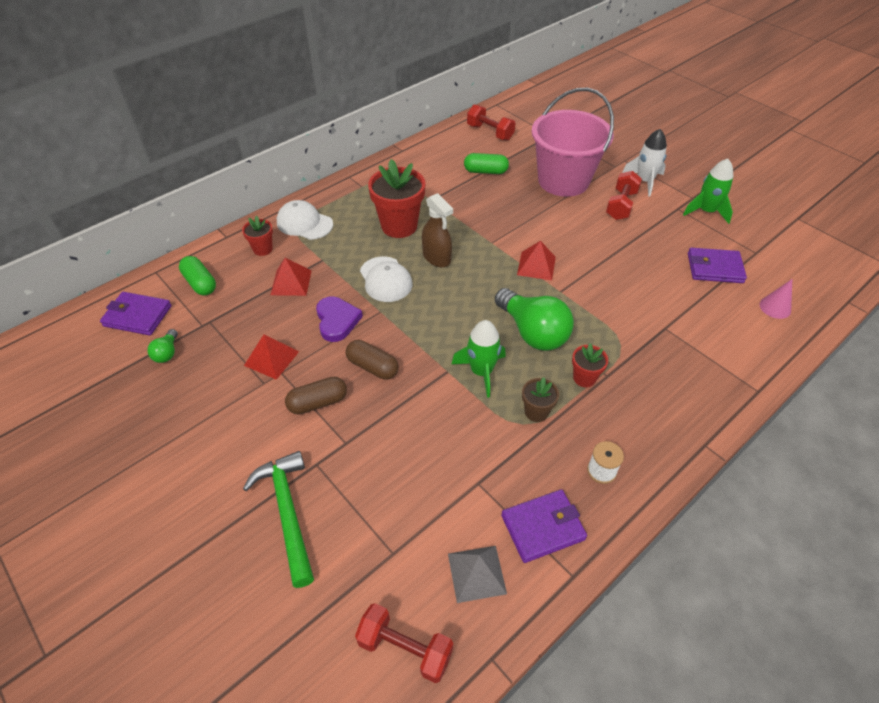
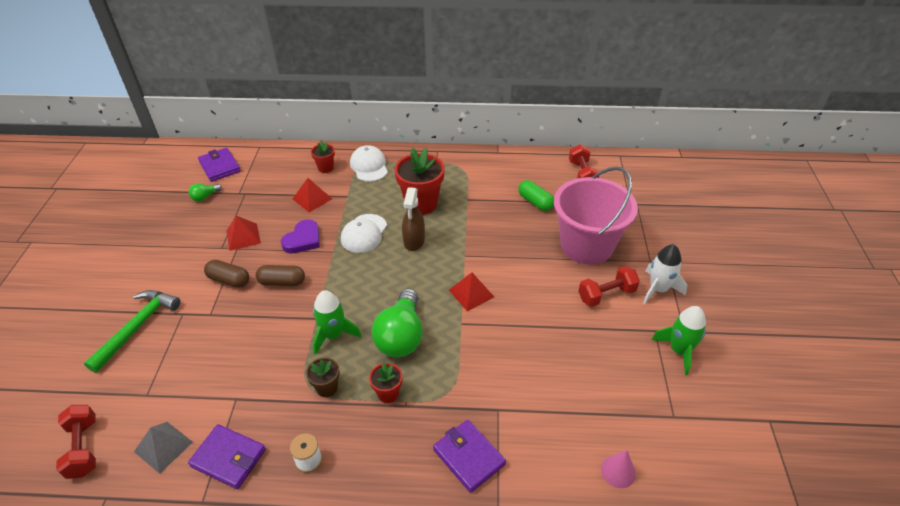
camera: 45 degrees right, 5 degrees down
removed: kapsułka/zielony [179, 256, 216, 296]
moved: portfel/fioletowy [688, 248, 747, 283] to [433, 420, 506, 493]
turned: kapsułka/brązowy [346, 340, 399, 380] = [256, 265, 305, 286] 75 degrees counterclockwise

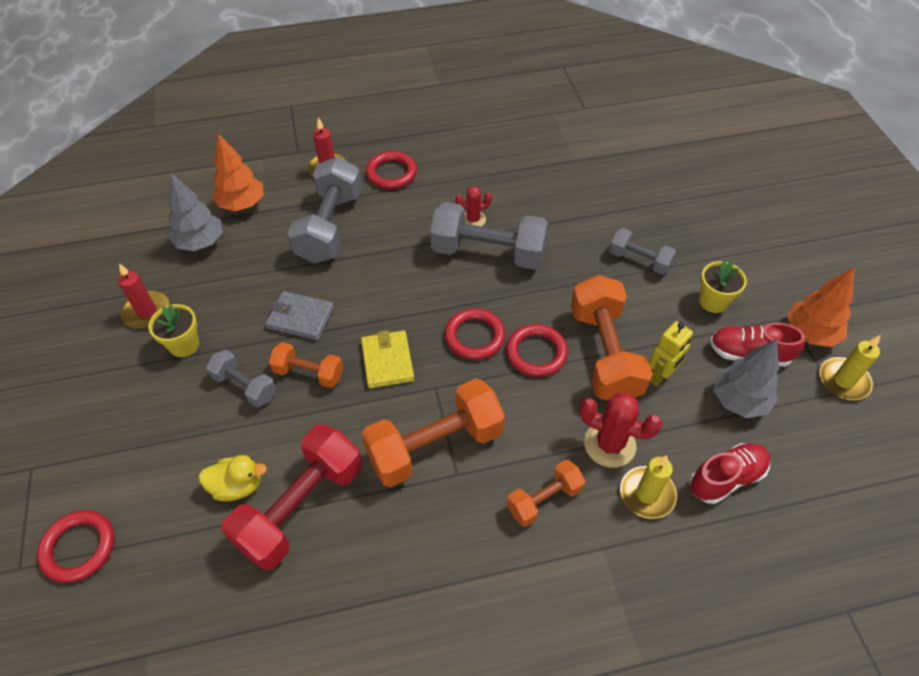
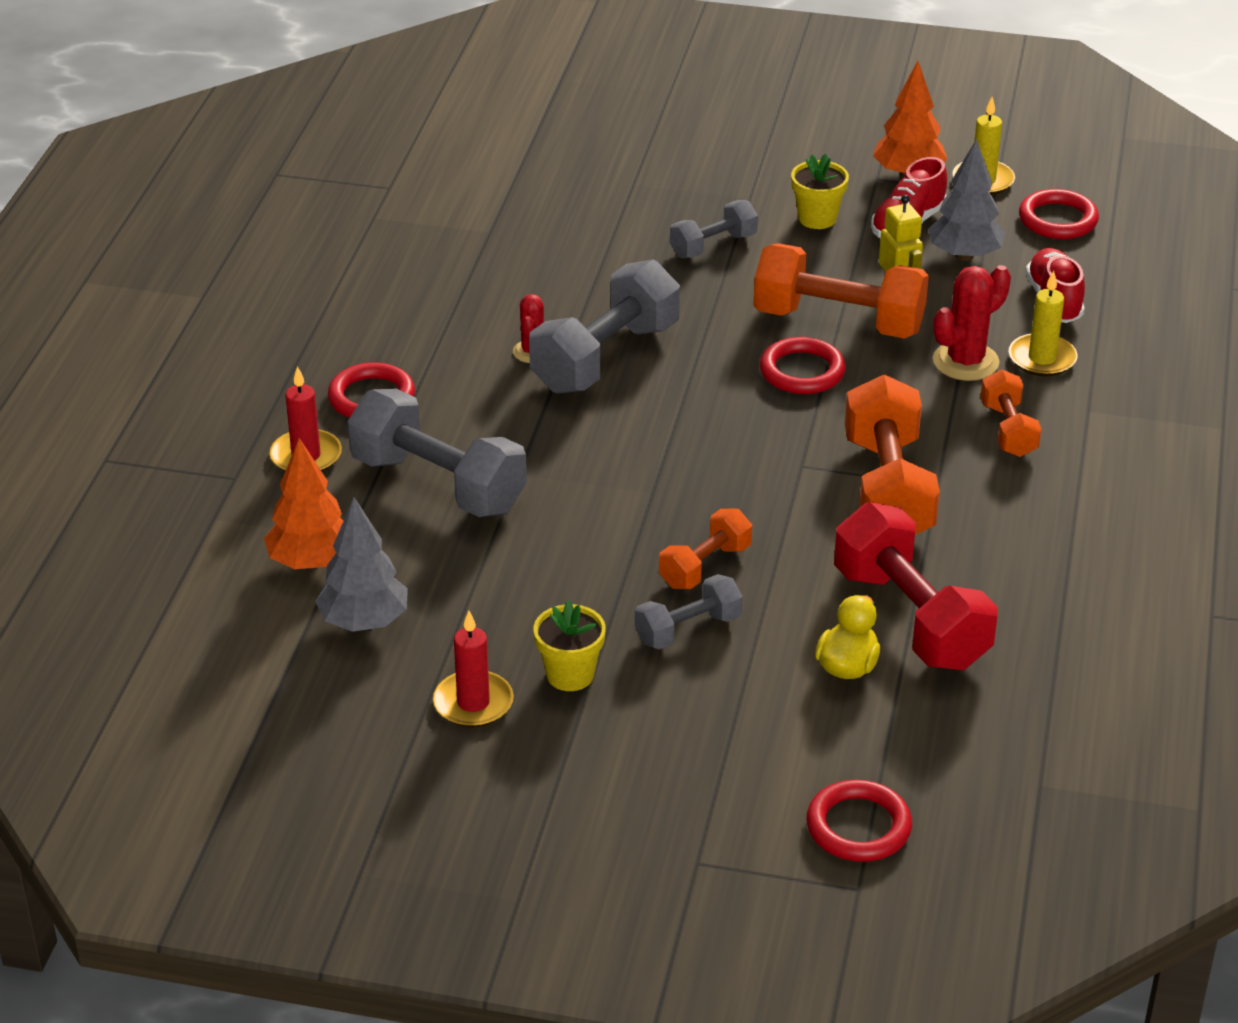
camera: 65 degrees left, 15 degrees down
removed: portfel/szary [265, 291, 334, 340]; portfel/żółty [361, 330, 414, 388]
moved: pierścień/czerwony [445, 308, 505, 360] to [1019, 189, 1099, 239]

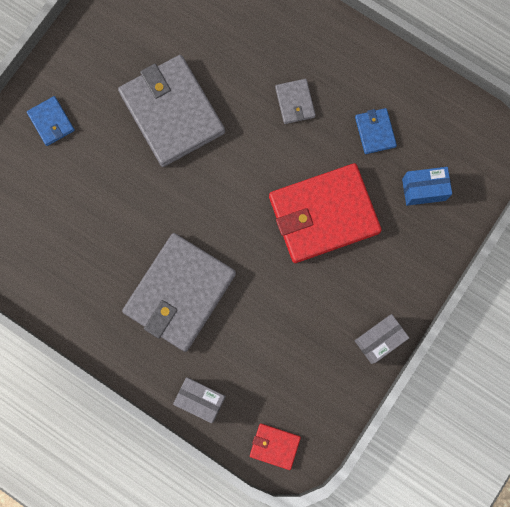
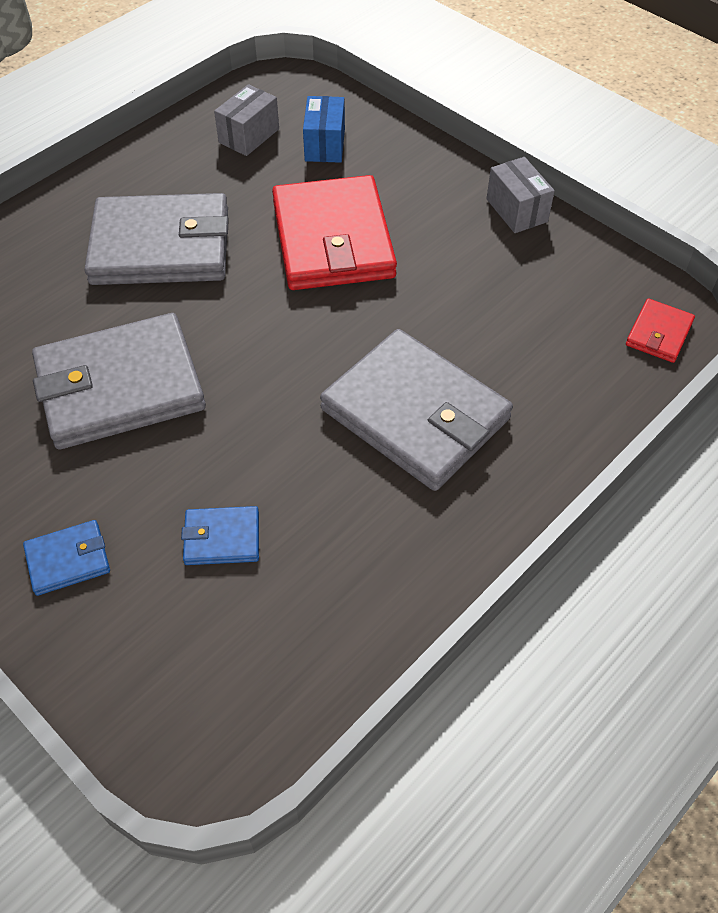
camera: 80 degrees left, 25 degrees down
moved: pudełko/szary [173, 377, 226, 423] to [214, 84, 279, 156]; portfel/niebieski [355, 108, 397, 154] to [181, 506, 259, 565]
resized: portfel/szary [275, 79, 316, 124] = [84, 193, 229, 285] x2.25

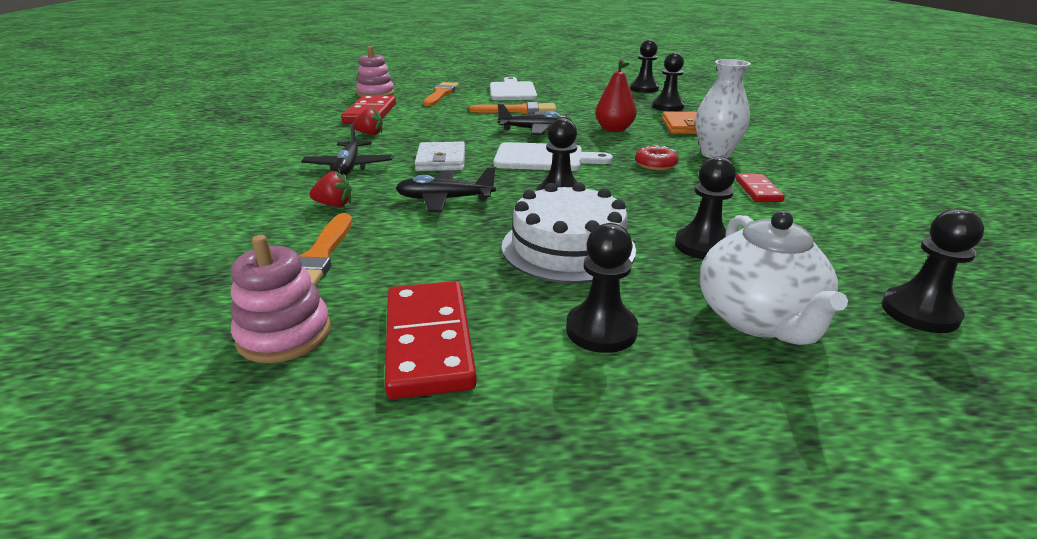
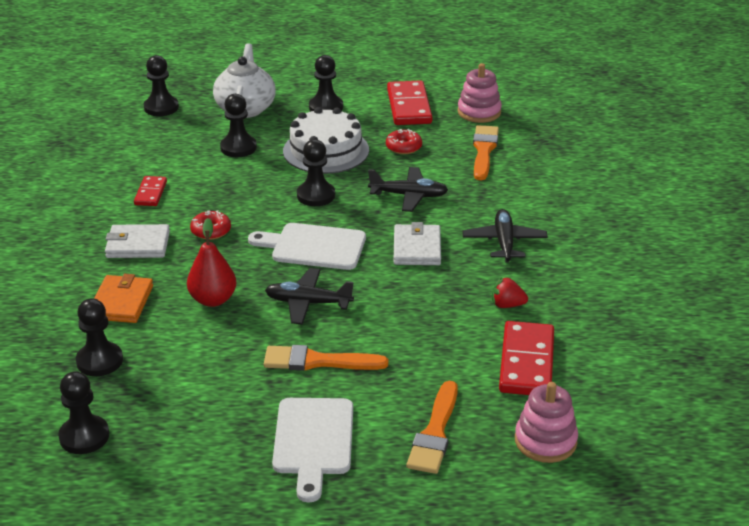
camera: 175 degrees left, 5 degrees up
removed: truskawka/czerwony [309, 171, 352, 207]
added: donut/czerwony [386, 129, 422, 154]
replaced: wazon/biały [695, 59, 751, 158] to portfel/biały [105, 224, 170, 258]

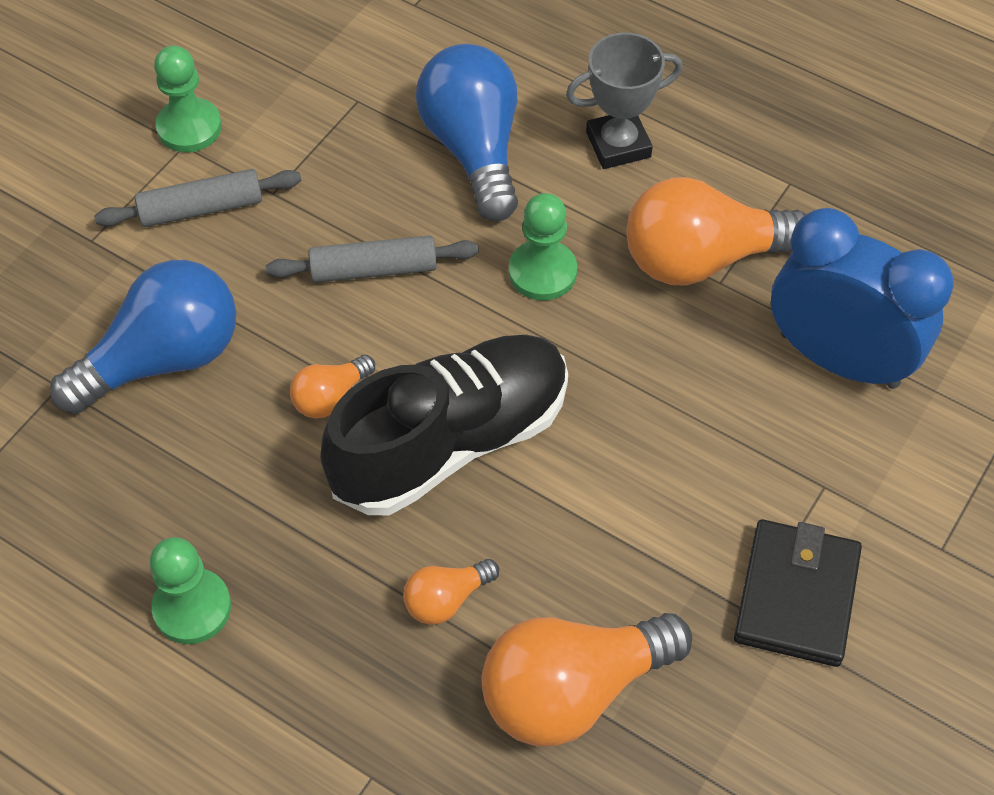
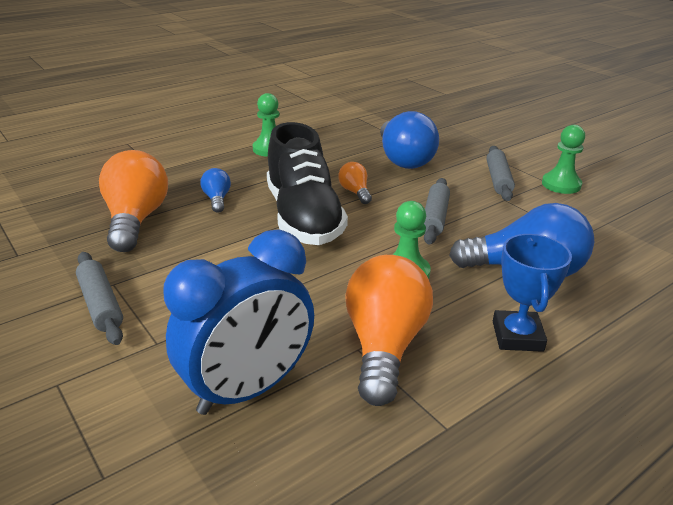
camera: 110 degrees right, 25 degrees down
replaced: portfel/czarny [734, 519, 862, 667] to wałek do ciasta/szary [76, 252, 123, 345]
recoloured: żarówka/pomarańczowy [403, 559, 499, 625] to żarówka/niebieski [201, 168, 231, 213]; puchar/szary [566, 32, 683, 169] to puchar/niebieski [493, 234, 572, 352]

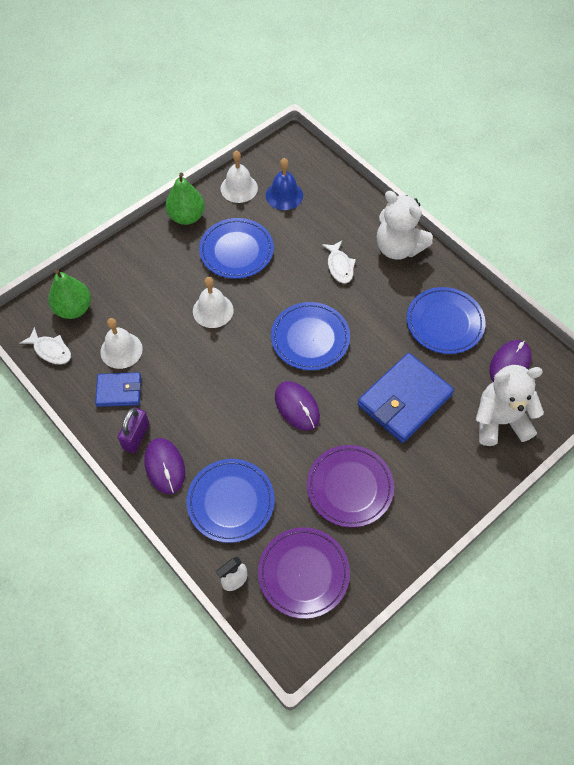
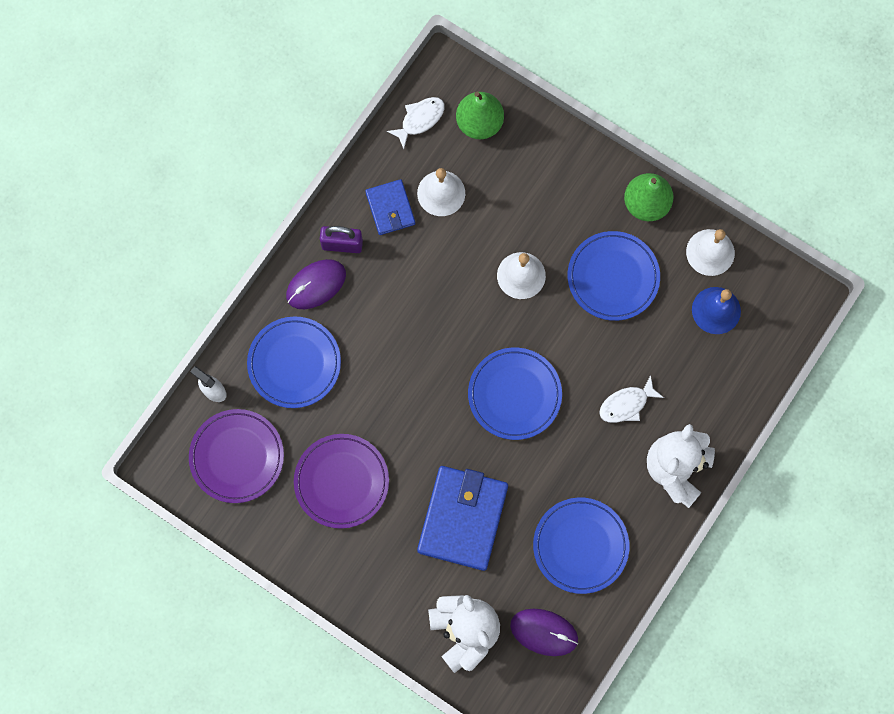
camera: 75 degrees right, 15 degrees up
removed: myszka/fioletowy [275, 381, 320, 431]
turned: ryba/biały [20, 327, 71, 364] = [387, 97, 445, 149] 150 degrees counterclockwise; portfel/niebieski [358, 353, 454, 443] = [417, 466, 508, 571] 75 degrees clockwise

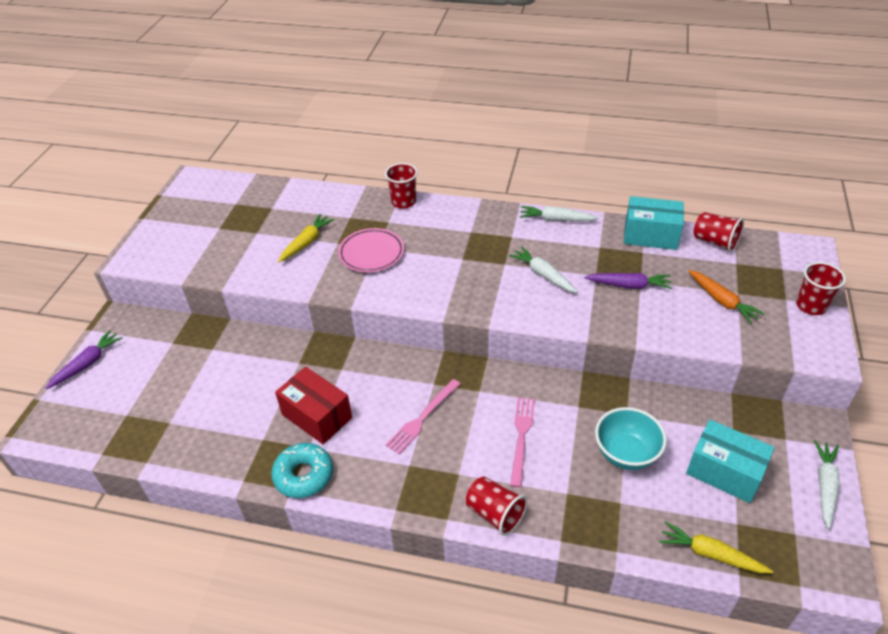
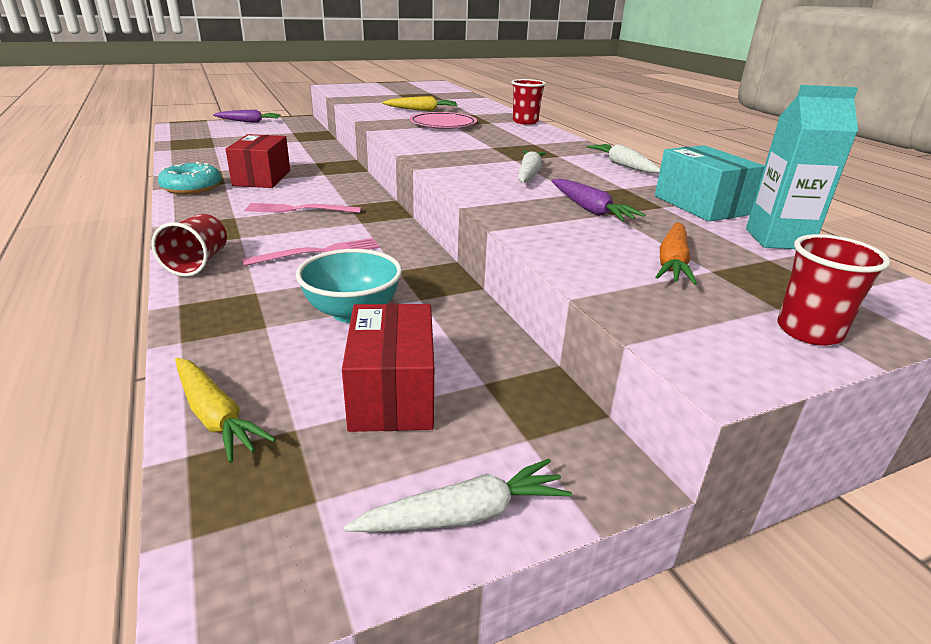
camera: 50 degrees right, 15 degrees down
replaced: szklanka/czerwony [694, 212, 744, 252] to karton mleka/turkusowy [746, 85, 858, 249]
recoloured: pudełko/turkusowy [686, 419, 775, 503] to pudełko/czerwony [342, 303, 434, 432]
turned: marchewka/żółty [659, 521, 773, 573] = [175, 358, 276, 463] 150 degrees clockwise

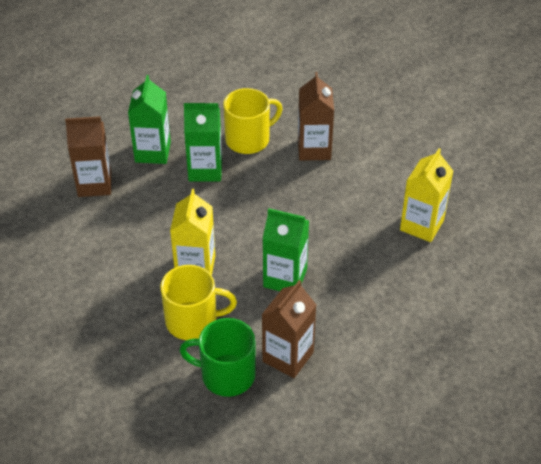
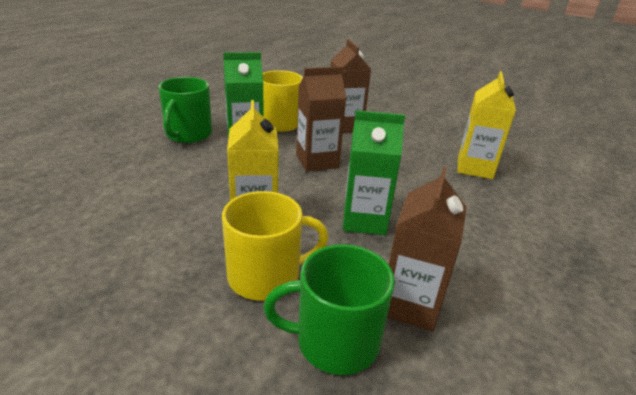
camera: 15 degrees left, 15 degrees down
moved: karton mleka/brązowy [65, 116, 111, 197] to [296, 67, 346, 172]
replaced: karton mleka/zielony [128, 75, 171, 164] to kubek/zielony [158, 77, 212, 143]

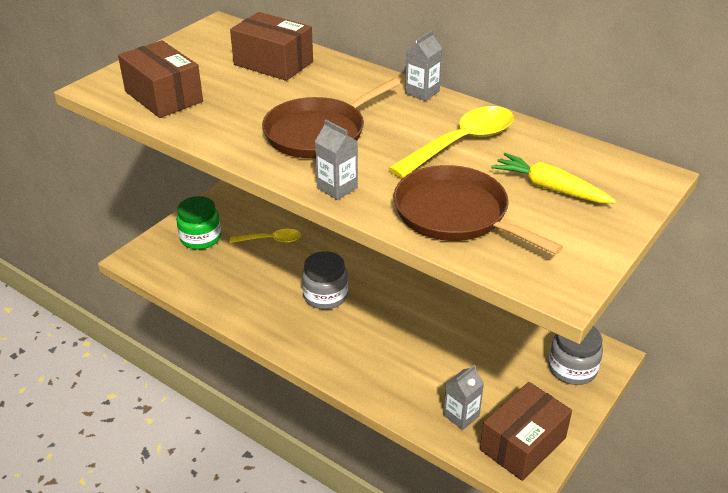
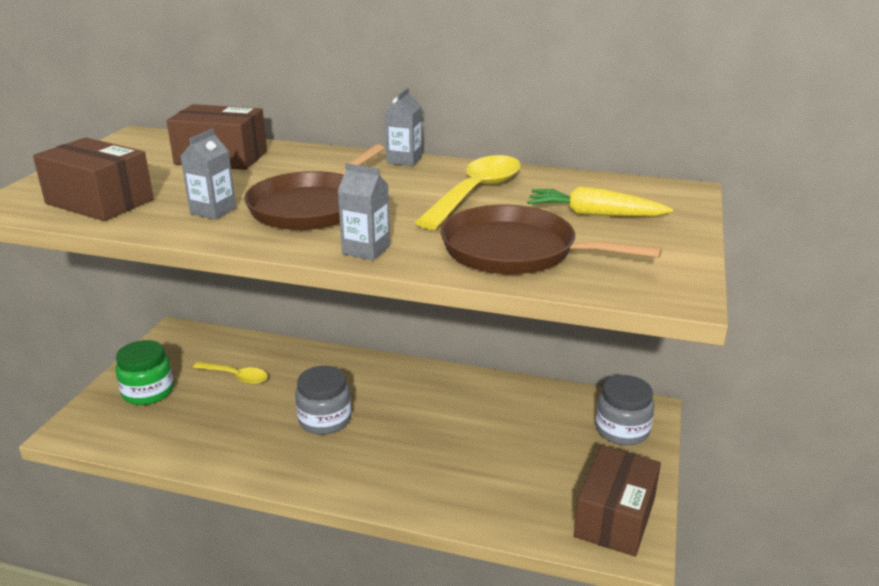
camera: 20 degrees left, 10 degrees down
moved: karton mleka/szary [443, 365, 484, 430] to [181, 129, 236, 220]
turned: łyżka/żółty [230, 229, 301, 243] = [193, 362, 268, 384] 45 degrees clockwise

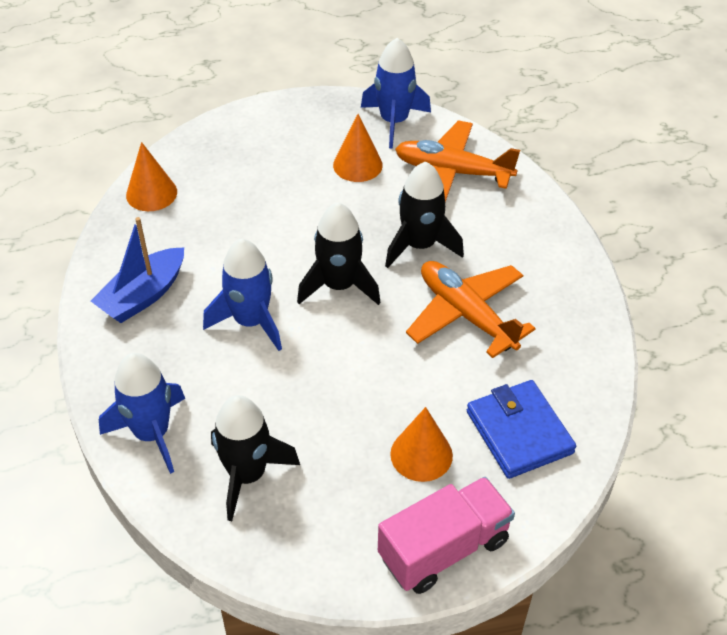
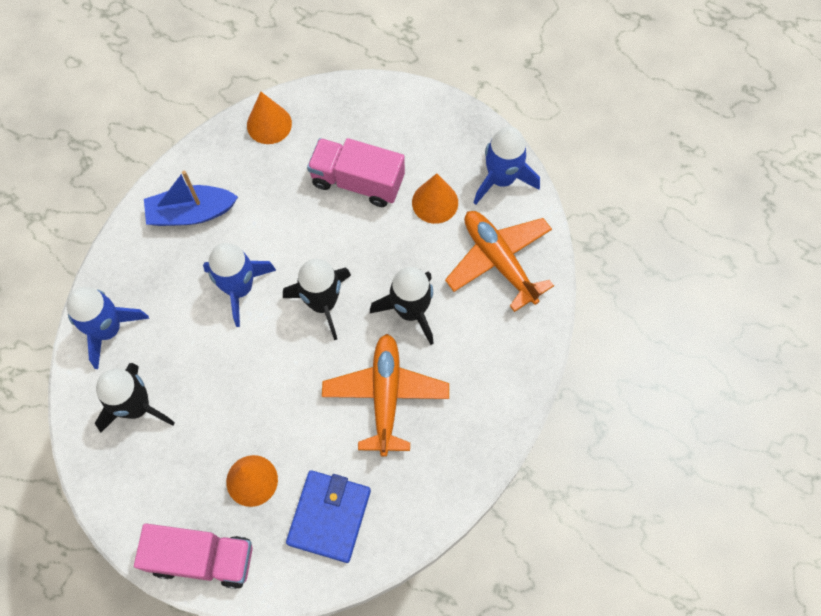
camera: 40 degrees right, 20 degrees up
added: ciężarówka/różowy [307, 138, 405, 207]

